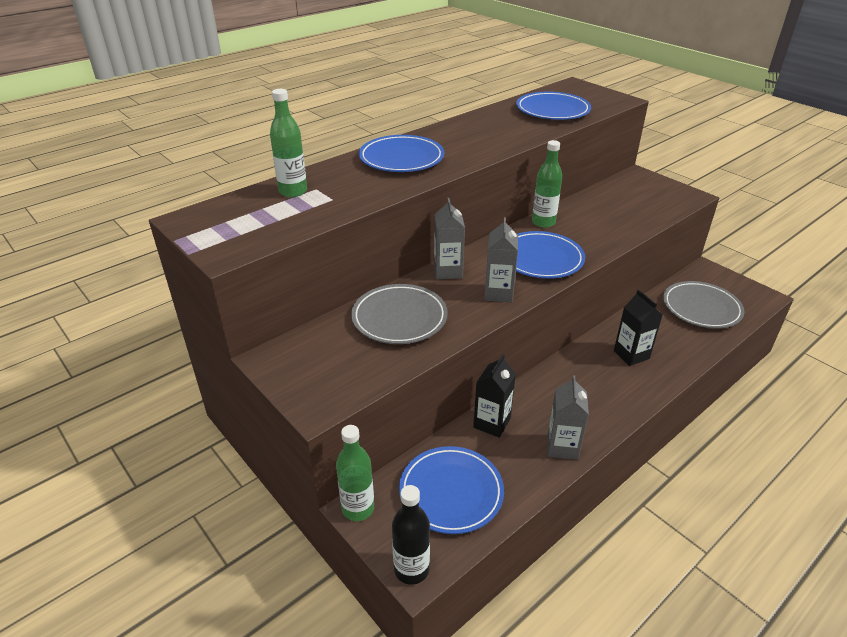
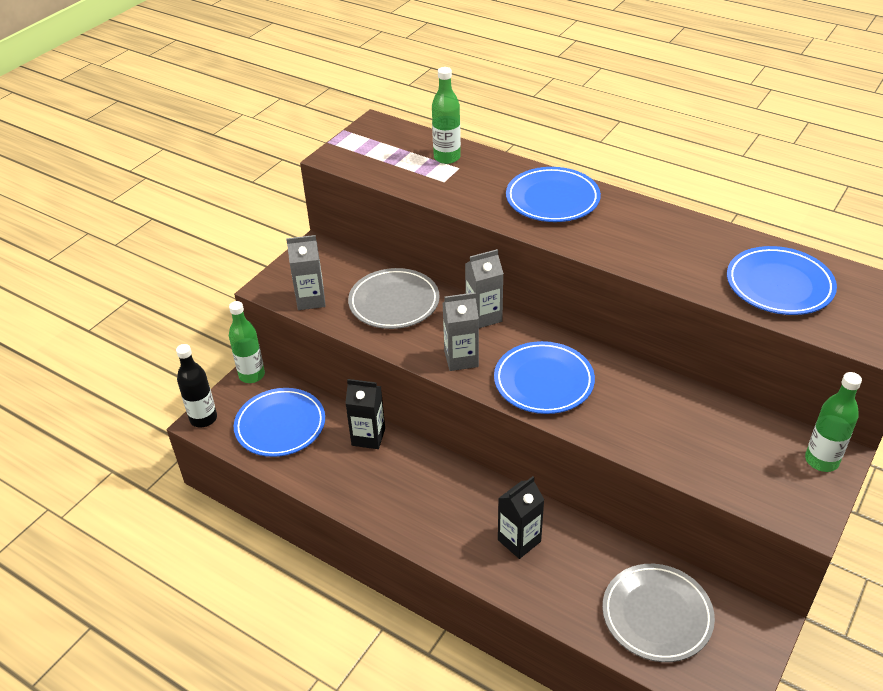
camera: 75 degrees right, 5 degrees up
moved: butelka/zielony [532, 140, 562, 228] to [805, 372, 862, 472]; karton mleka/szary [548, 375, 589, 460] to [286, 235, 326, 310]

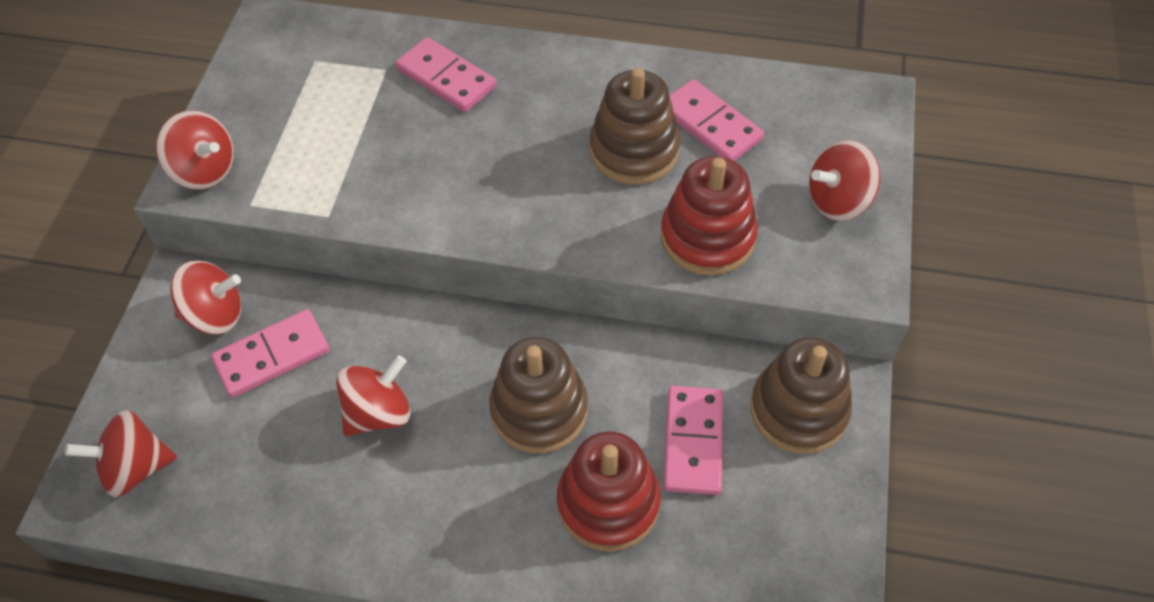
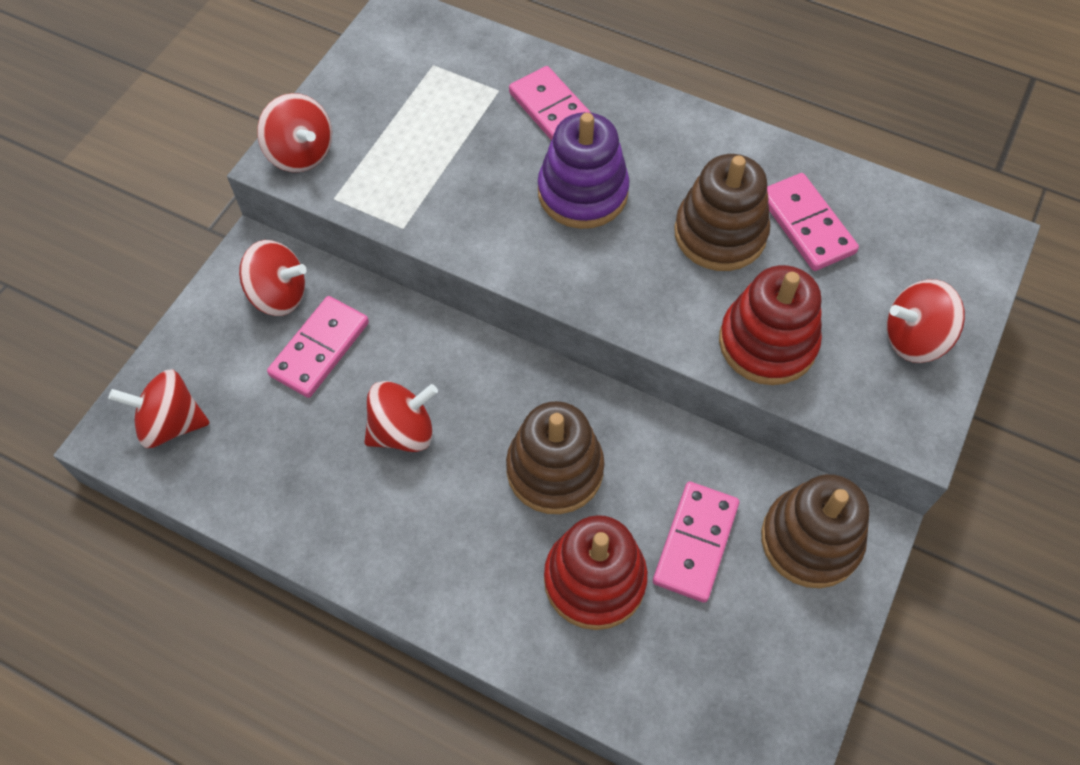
camera: 15 degrees right, 5 degrees up
added: zabawka nakładanka/fioletowy [538, 112, 629, 229]
turned: kostka domina/różowy [211, 309, 330, 398] = [267, 296, 369, 398] 45 degrees counterclockwise

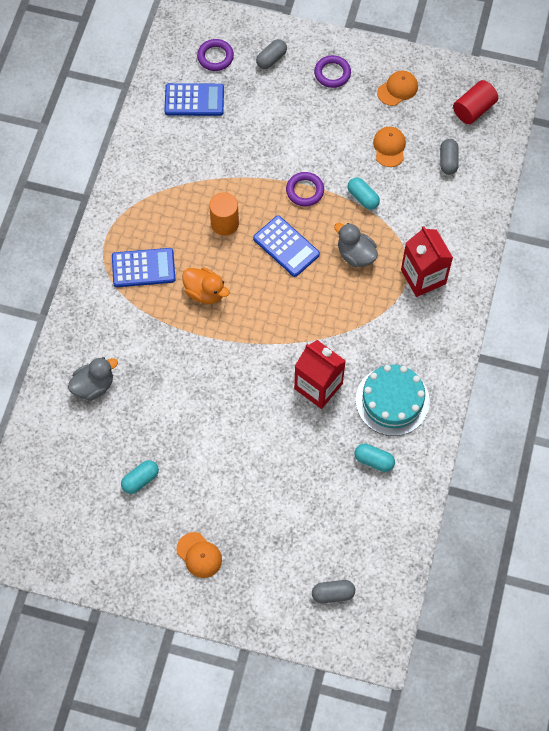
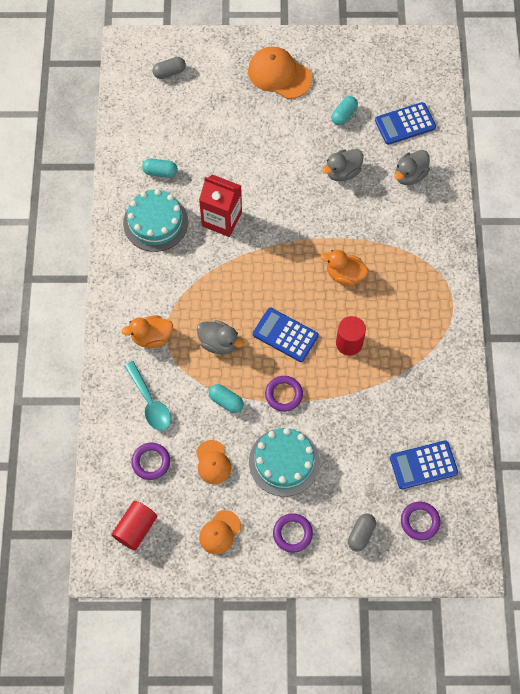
camera: 165 degrees right, 0 degrees up
added: łyżka/turkusowy [124, 361, 171, 431]; tort/turkusowy [249, 428, 320, 496]; kaczka/szary [322, 149, 364, 181]
moved: kalkulator/niebieski [112, 248, 175, 287] to [375, 102, 436, 145]
replaced: karton mleka/czerwony [401, 226, 453, 297] to kaczka/pomarańczowy [122, 315, 173, 348]; kapsułka/szary [440, 139, 459, 175] to pierścień/fioletowy [131, 443, 170, 480]
recoloured: walec/pomarańczowy [209, 193, 239, 236] to walec/czerwony [336, 316, 366, 356]
resized: czapka/pomarańczowy [176, 532, 222, 578] = [248, 47, 312, 99] x1.68

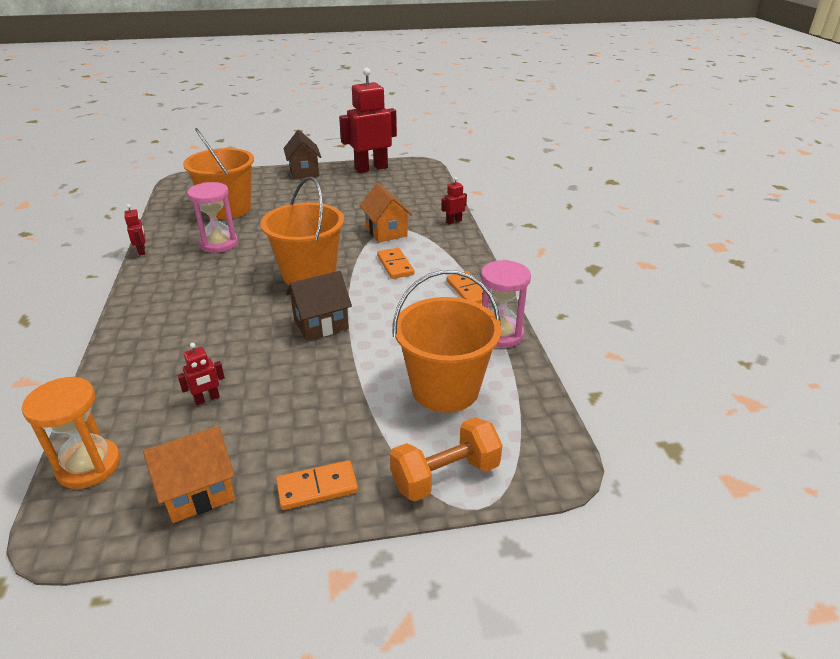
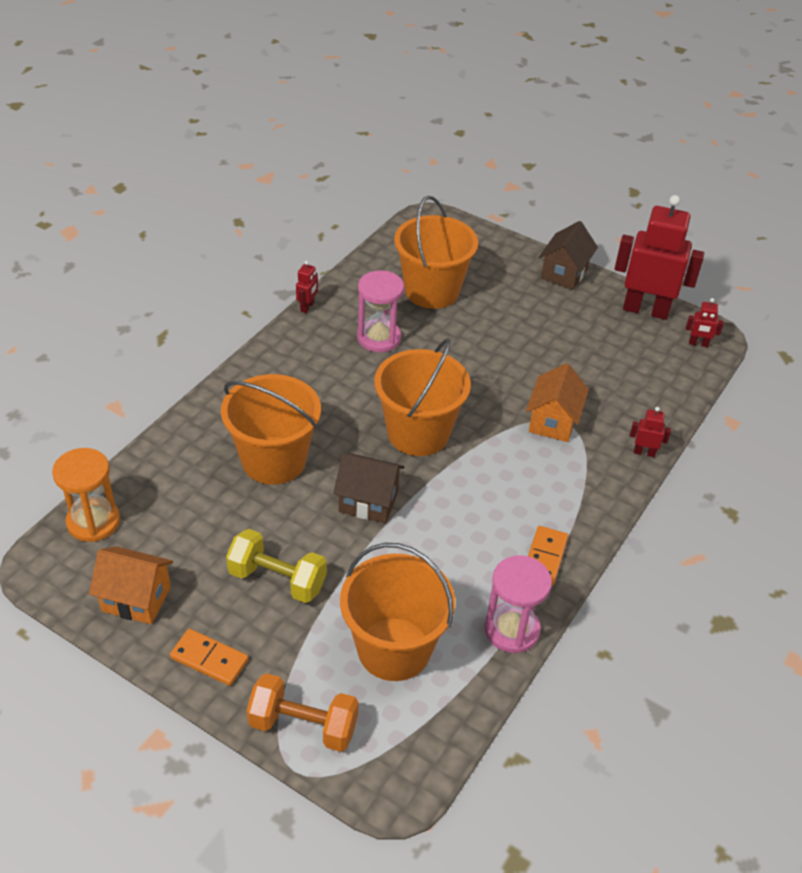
camera: 40 degrees right, 10 degrees up
removed: kostka domina/pomarańczowy [377, 248, 414, 279]
added: wiadro/pomarańczowy [221, 374, 321, 485]; hantel/żółty [226, 529, 327, 603]
moved: robot/czerwony [177, 343, 225, 405] to [686, 298, 724, 347]

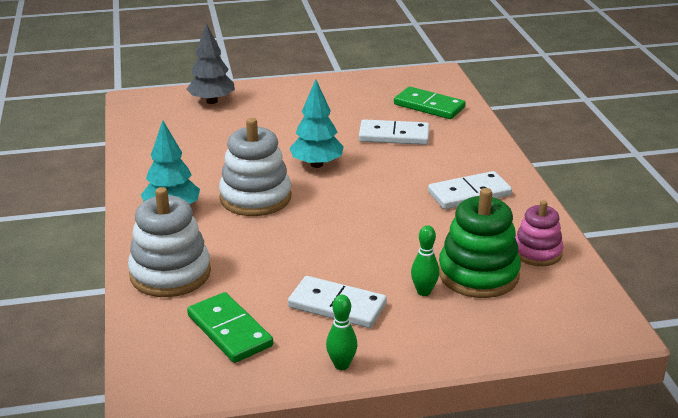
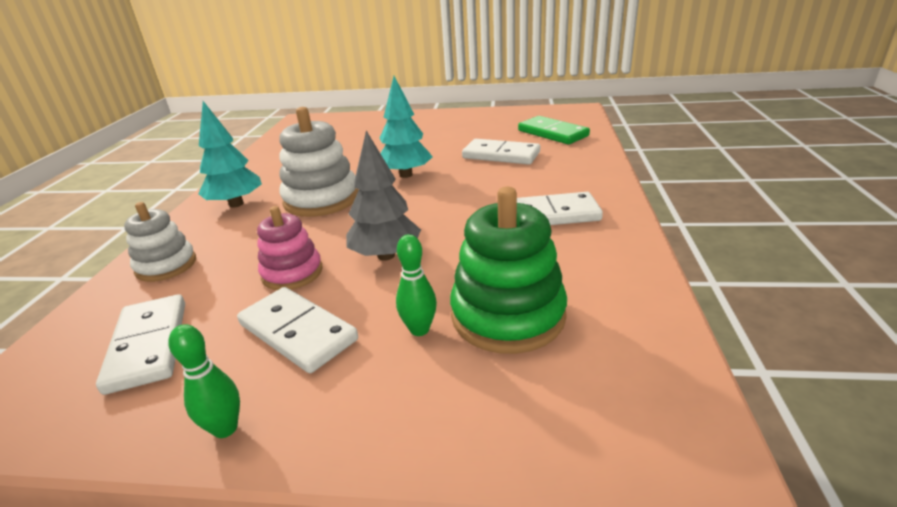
camera: 20 degrees right, 0 degrees up
moved: drzewko/szary [187, 23, 235, 104] to [346, 131, 421, 261]; zabawka nakładanka/różowy [515, 200, 563, 266] to [257, 206, 323, 290]
recoloured: kostka domina/zielony [187, 292, 273, 363] to kostka domina/biały [96, 294, 185, 395]
resized: zabawka nakładanka/biały [128, 187, 211, 297] = [124, 202, 196, 282] x0.63

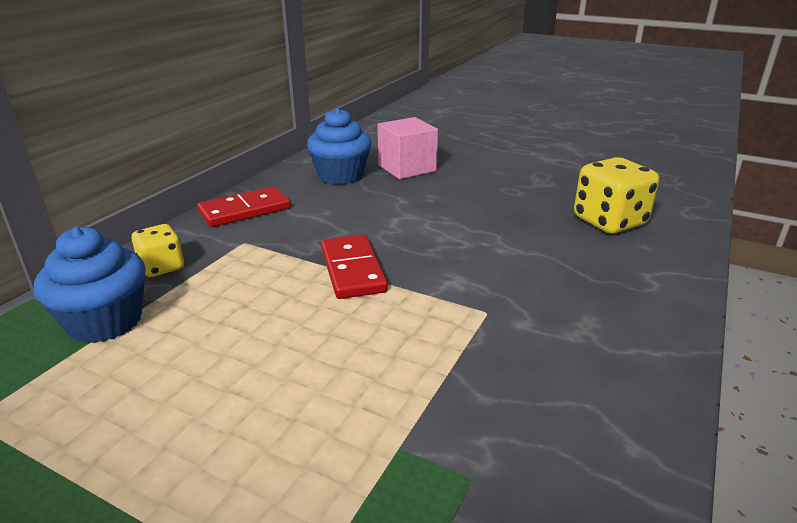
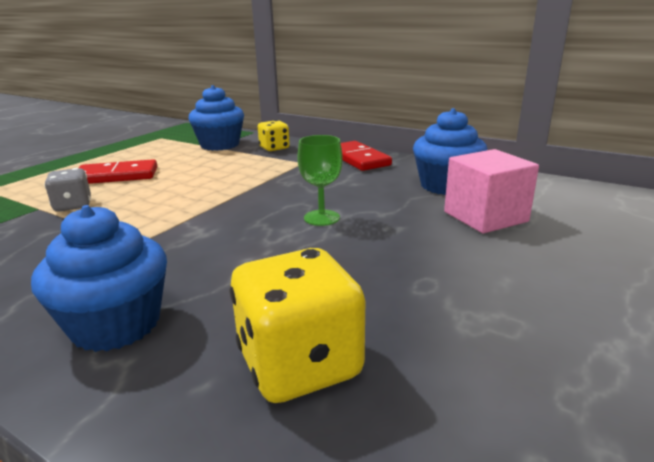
camera: 95 degrees right, 5 degrees down
added: muffinka/niebieski [31, 205, 167, 352]; kostka do gry/szary [44, 168, 91, 212]; kielich/zielony [297, 135, 343, 226]
moved: kostka domina/czerwony [321, 234, 388, 299] to [79, 159, 157, 184]

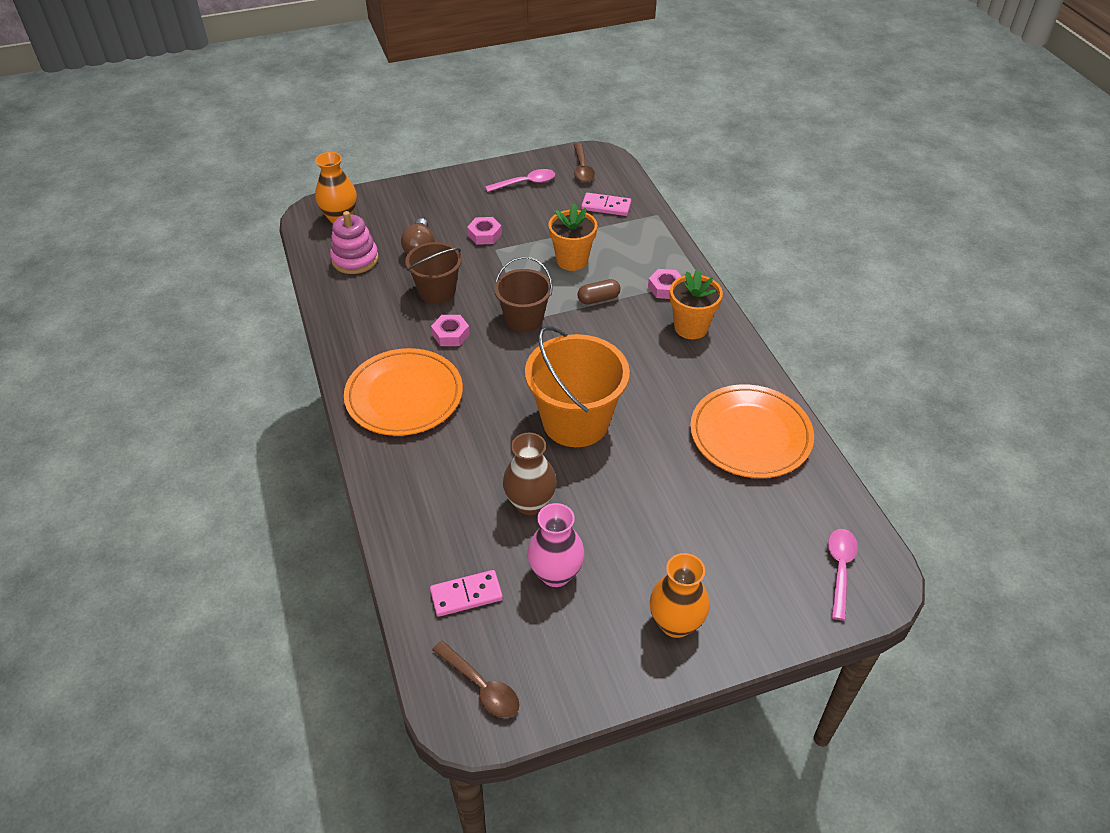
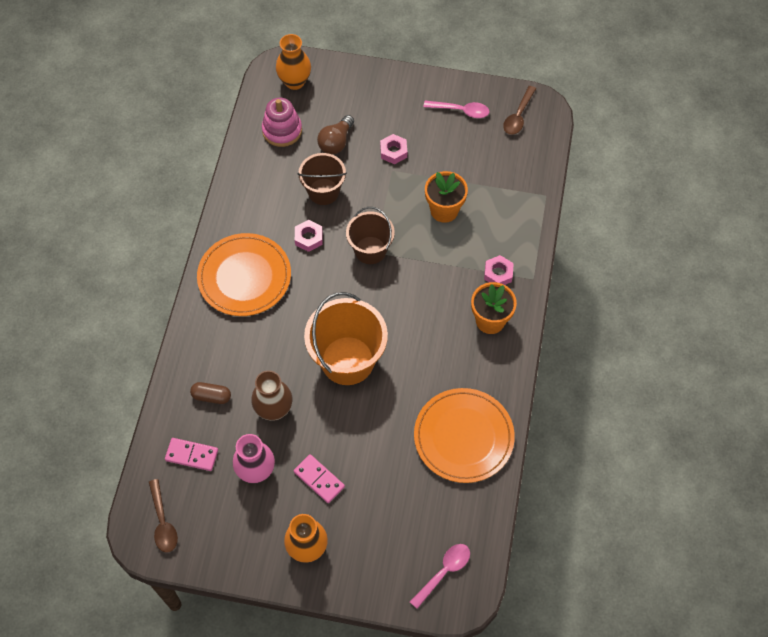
camera: 30 degrees right, 15 degrees up
moved: kapsułka/brązowy [578, 279, 621, 305] to [190, 382, 231, 404]; kostka domina/różowy [581, 193, 631, 216] to [294, 454, 345, 503]

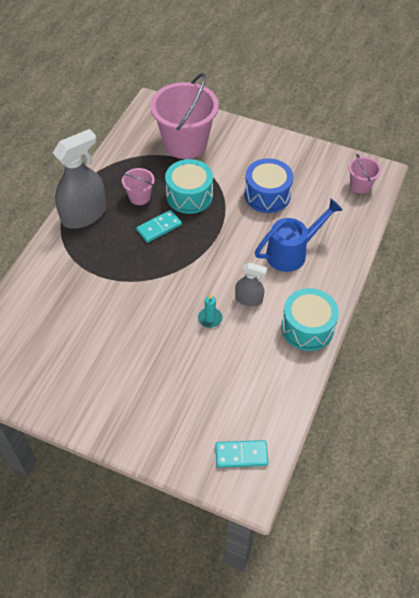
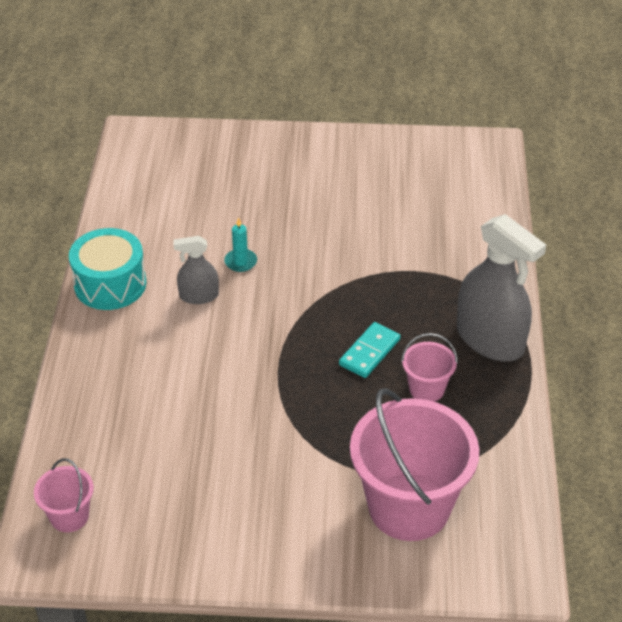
camera: 160 degrees right, 10 degrees down
removed: bęben/turkusowy [165, 159, 213, 214]; kostka domina/turkusowy [215, 440, 268, 468]; bęben/niebieski [244, 158, 294, 213]; konewka/niebieski [255, 199, 343, 272]
turned: spryskiwacz/szary [53, 129, 106, 229] = [457, 214, 546, 361] 75 degrees counterclockwise

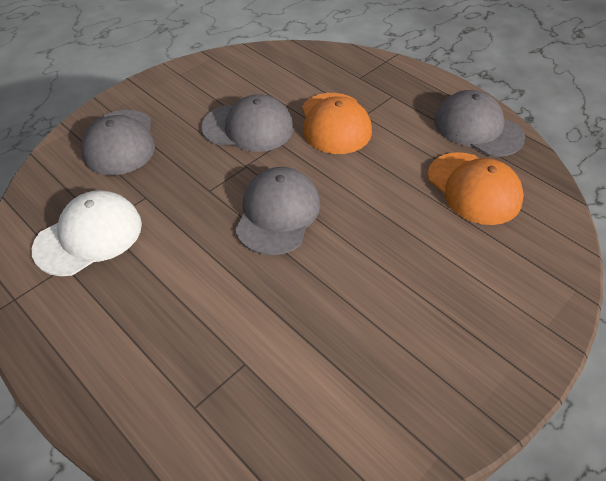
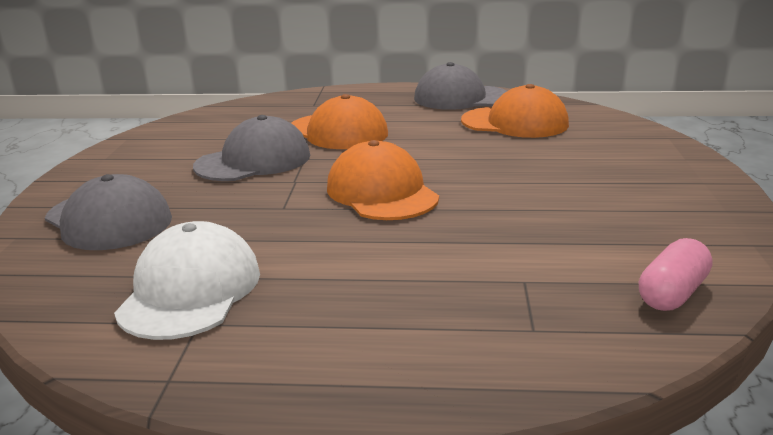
camera: 40 degrees left, 25 degrees down
added: kapsułka/różowy [639, 238, 713, 311]
recoloured: czapka/szary [235, 167, 320, 255] to czapka/pomarańczowy [327, 140, 439, 220]

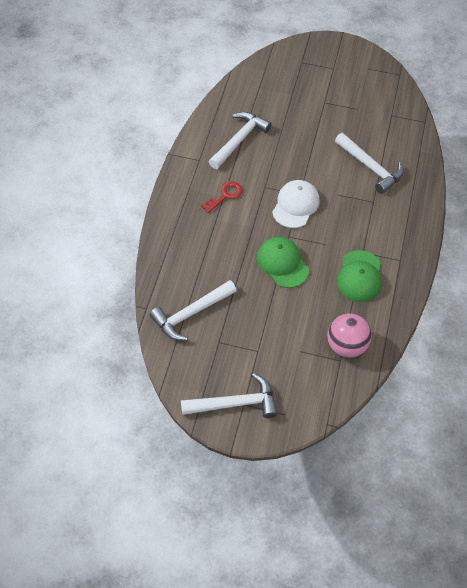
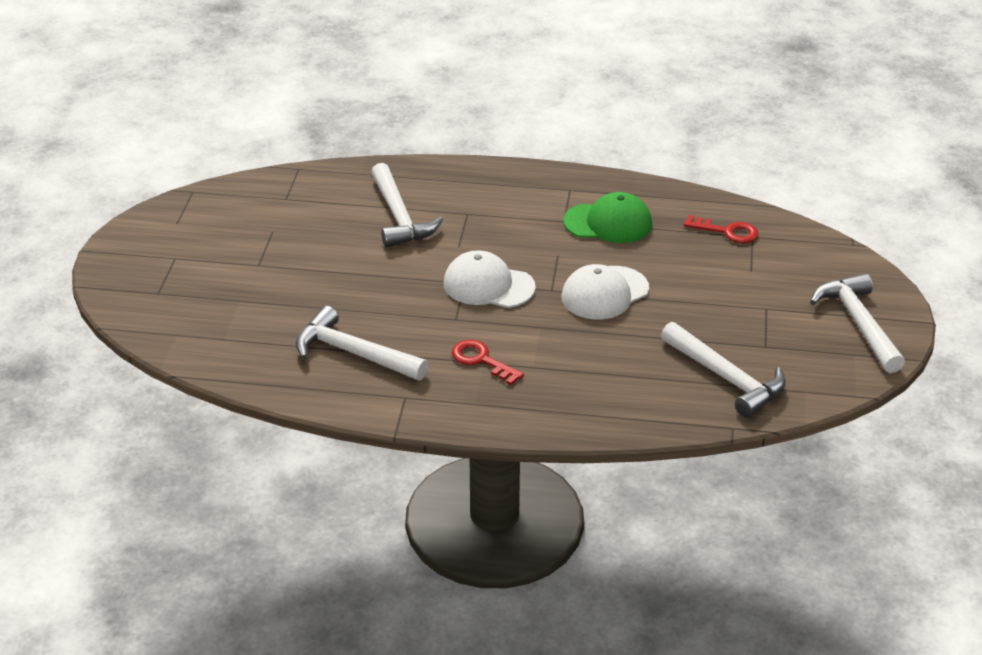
camera: 95 degrees left, 20 degrees down
replaced: piłka/różowy [327, 314, 372, 358] to klucz/czerwony [684, 215, 758, 243]
recoloured: czapka/zielony [257, 237, 309, 288] to czapka/biały [561, 264, 649, 319]
turned: młotek/biały [335, 133, 404, 194] = [371, 163, 443, 248] 120 degrees clockwise

